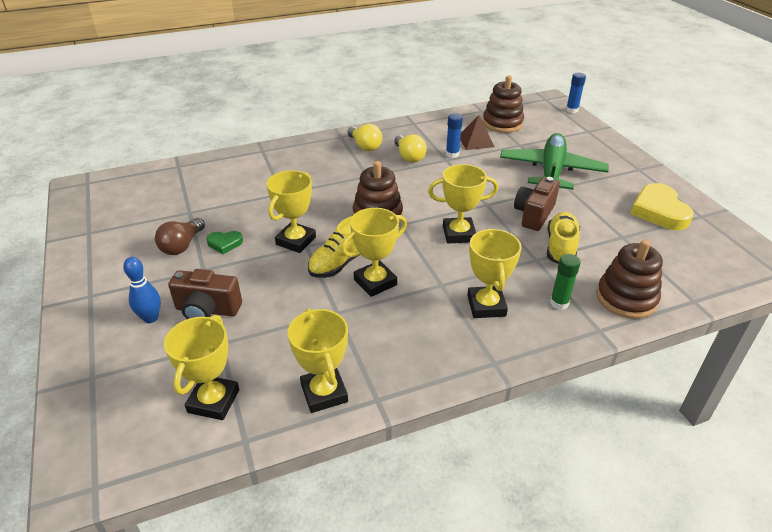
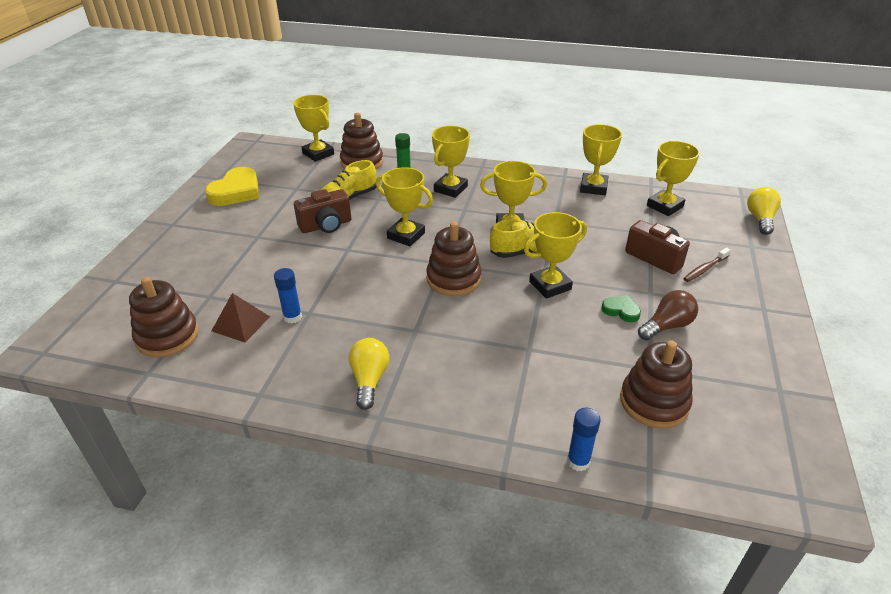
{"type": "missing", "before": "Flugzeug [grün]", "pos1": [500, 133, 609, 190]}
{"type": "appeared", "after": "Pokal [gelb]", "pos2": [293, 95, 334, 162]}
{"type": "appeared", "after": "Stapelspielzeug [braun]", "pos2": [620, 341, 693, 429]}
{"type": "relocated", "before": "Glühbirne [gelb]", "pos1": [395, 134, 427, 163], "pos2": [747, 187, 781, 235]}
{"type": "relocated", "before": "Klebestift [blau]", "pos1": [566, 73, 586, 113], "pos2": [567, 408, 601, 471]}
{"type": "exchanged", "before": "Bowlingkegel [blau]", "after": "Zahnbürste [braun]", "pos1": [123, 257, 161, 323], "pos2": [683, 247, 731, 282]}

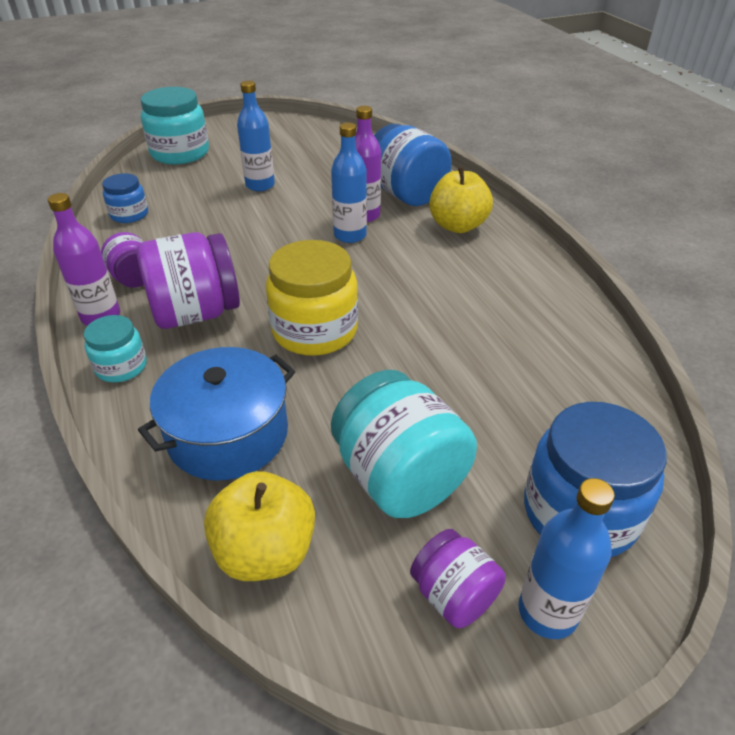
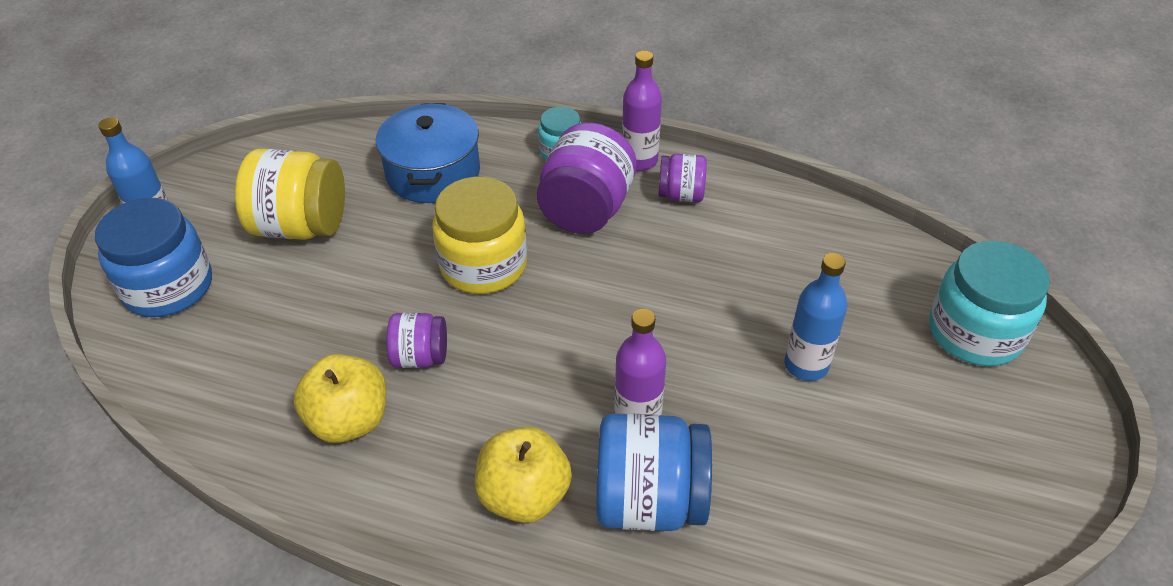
{"type": "missing", "before": "Einmachglas [blau]", "pos1": [102, 173, 148, 223]}
{"type": "missing", "before": "Flasche [blau]", "pos1": [331, 123, 367, 243]}
{"type": "relocated", "before": "Apfel [gelb]", "pos1": [204, 471, 315, 581], "pos2": [293, 354, 386, 443]}
{"type": "relocated", "before": "Einmachglas [lila]", "pos1": [410, 529, 506, 628], "pos2": [386, 313, 447, 368]}
{"type": "colour", "before": "Einmachglas [türkis]", "after": "Einmachglas [gelb]", "pos1": [331, 370, 477, 518], "pos2": [235, 149, 345, 240]}

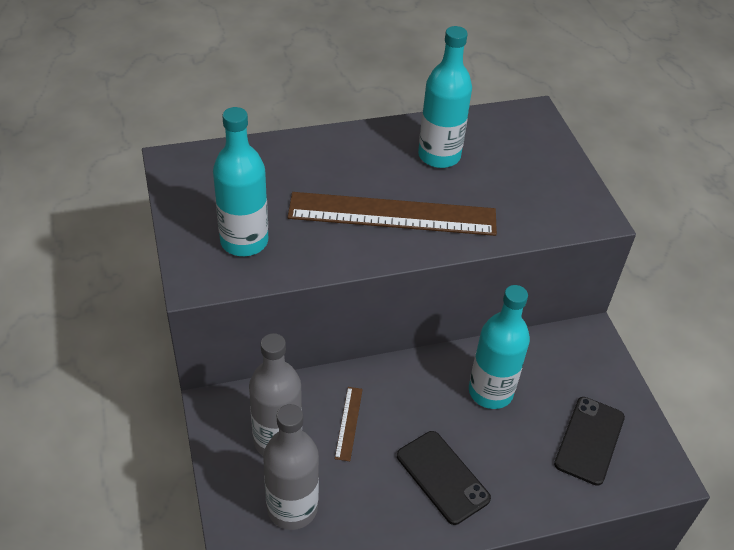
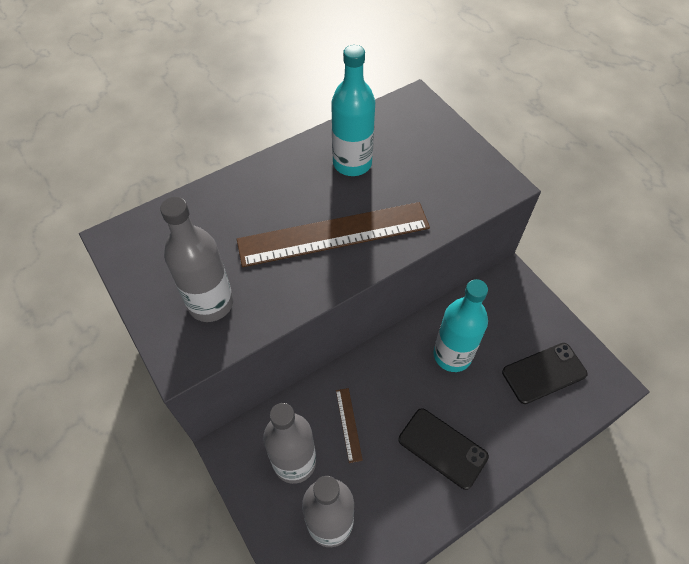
{"type": "colour", "before": "Flasche [türkis]", "after": "Flasche [grau]", "pos1": [213, 107, 268, 256], "pos2": [160, 197, 233, 322]}
{"type": "spun", "before": "Handy [schwarz]", "pos1": [554, 397, 625, 486], "pos2": [502, 343, 588, 404], "turn": 60}

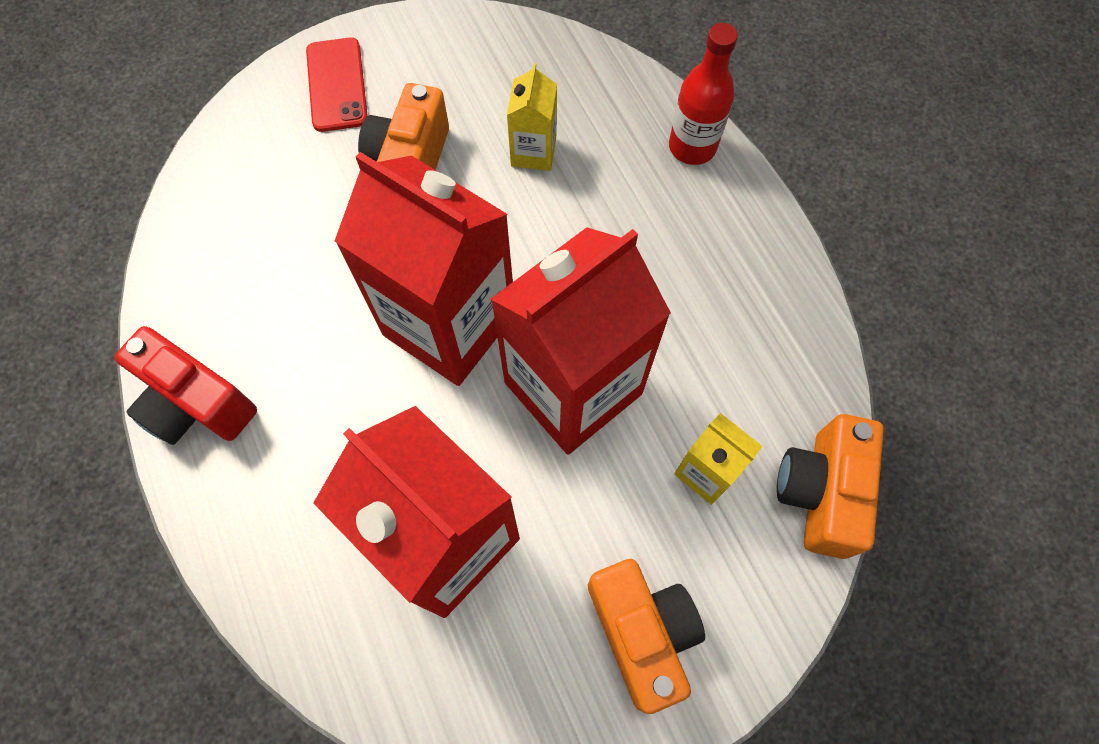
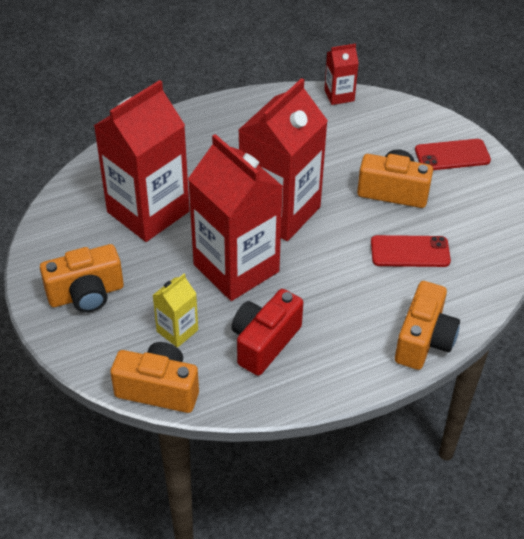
{"type": "appeared", "after": "Getränkekarton [rot]", "pos2": [324, 43, 359, 105]}
{"type": "relocated", "before": "Kamera [rot]", "pos1": [115, 326, 257, 445], "pos2": [232, 289, 303, 376]}
{"type": "exchanged", "before": "Getränkekarton [gelb]", "after": "Handy [rot]", "pos1": [507, 63, 557, 171], "pos2": [371, 235, 451, 267]}
{"type": "exchanged", "before": "Flasche [rot]", "after": "Kamera [orange]", "pos1": [669, 23, 738, 165], "pos2": [395, 281, 460, 370]}

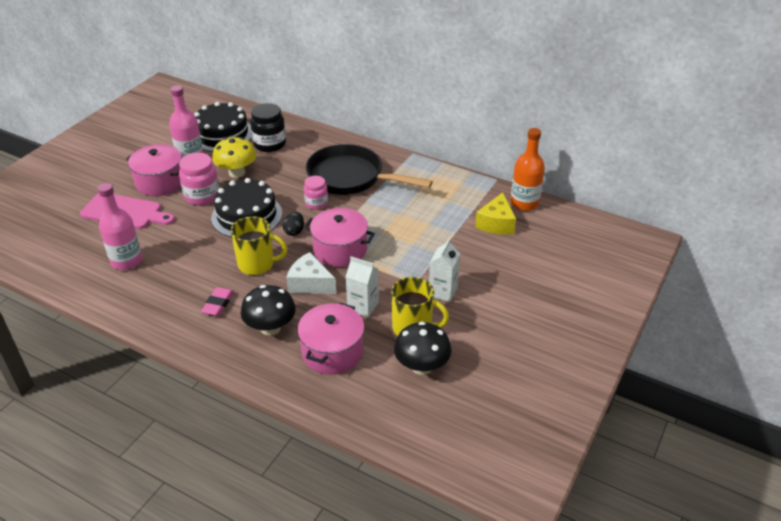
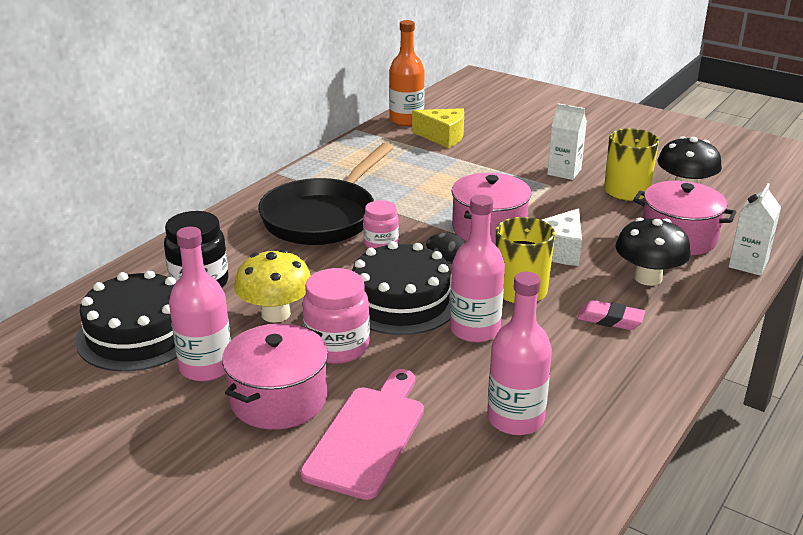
{"type": "appeared", "after": "Flasche [rosa]", "pos2": [450, 195, 505, 343]}
{"type": "relocated", "before": "Getränkekarton [weiß]", "pos1": [346, 256, 379, 317], "pos2": [728, 183, 781, 276]}

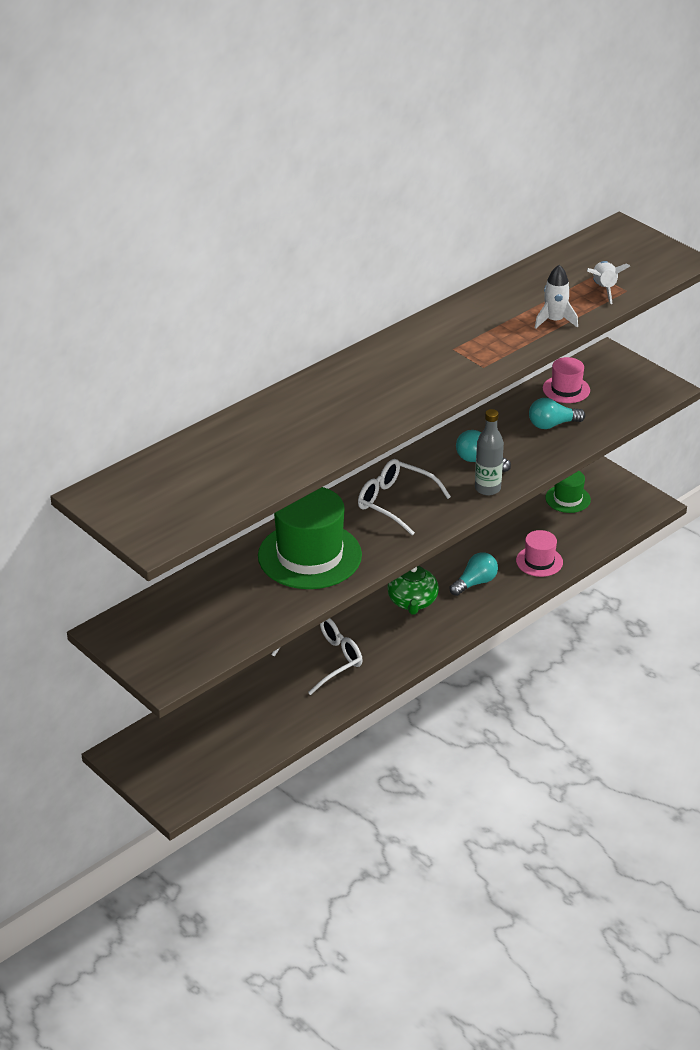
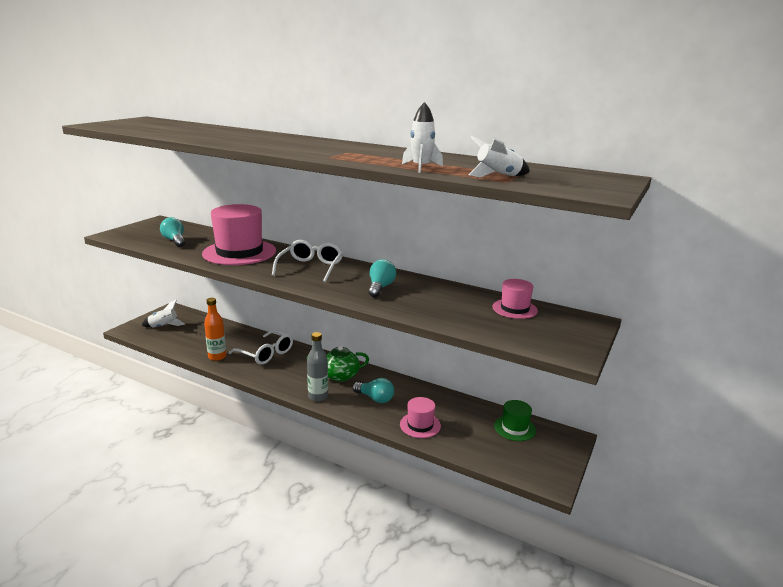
{"type": "appeared", "after": "Rakete [weiß]", "pos2": [142, 300, 185, 328]}
{"type": "appeared", "after": "Flasche [orange]", "pos2": [204, 298, 227, 361]}
{"type": "relocated", "before": "Flasche [grau]", "pos1": [475, 409, 504, 496], "pos2": [307, 332, 328, 402]}
{"type": "relocated", "before": "Glühbirne [türkis]", "pos1": [529, 398, 585, 429], "pos2": [160, 217, 185, 247]}
{"type": "colour", "before": "Hut [grün]", "after": "Hut [rosa]", "pos1": [258, 487, 362, 589], "pos2": [202, 204, 276, 265]}

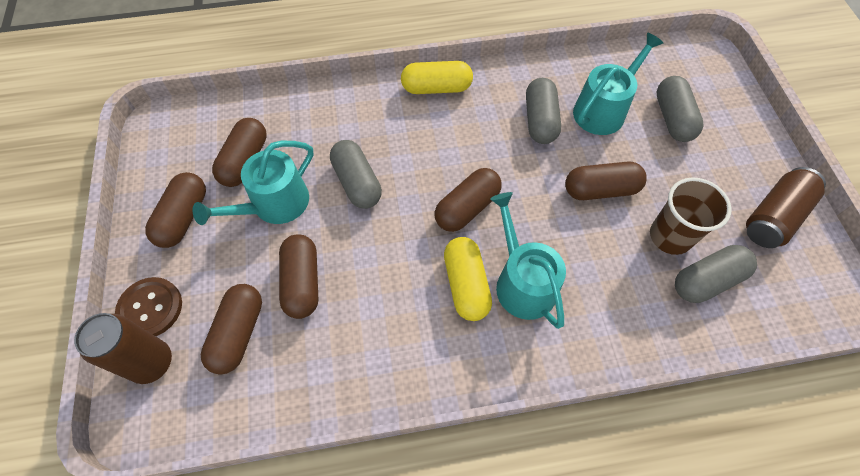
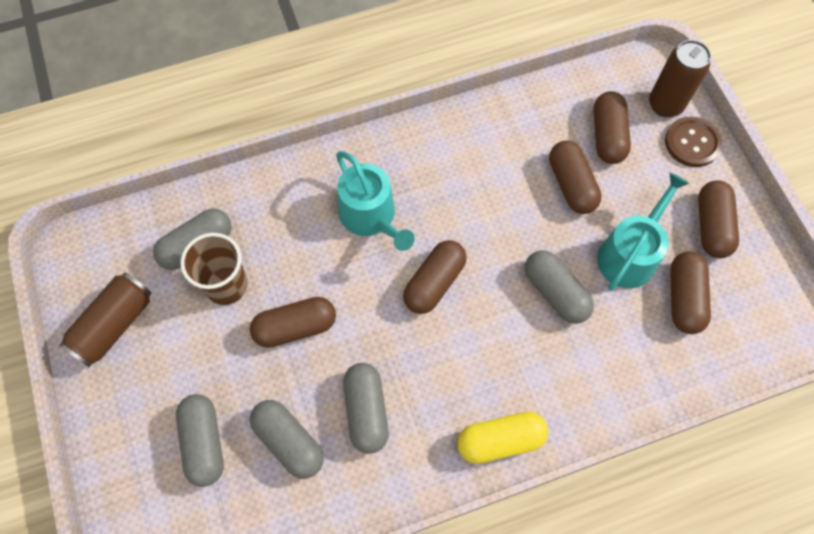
{"type": "missing", "before": "Kapsel [gelb]", "pos1": [444, 237, 492, 321]}
{"type": "exchanged", "before": "Gießkanne [türkis]", "after": "Kapsel [grau]", "pos1": [573, 33, 663, 135], "pos2": [250, 400, 324, 479]}

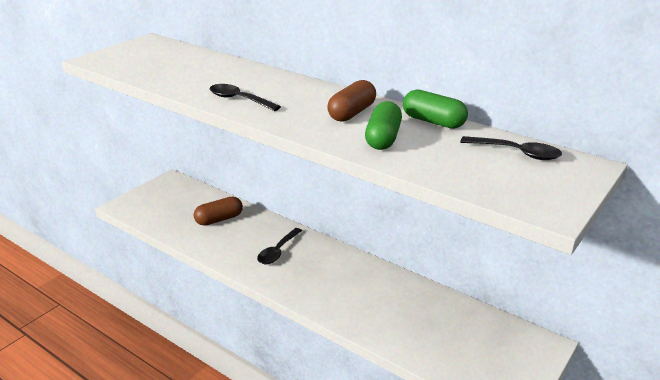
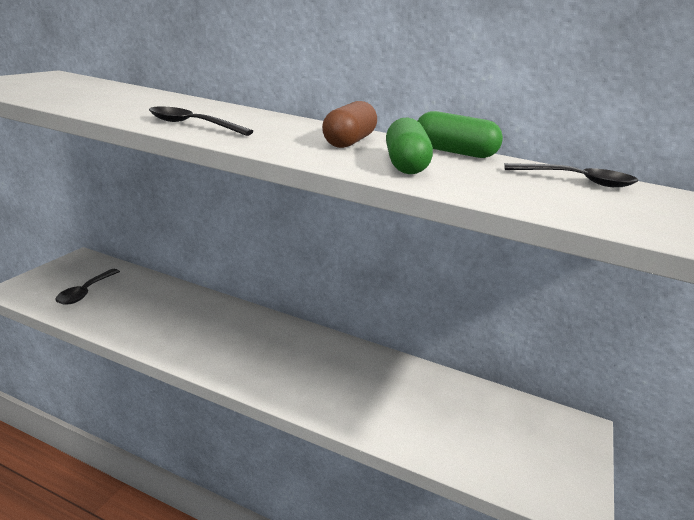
{"type": "missing", "before": "Kapsel [braun]", "pos1": [194, 197, 243, 226]}
{"type": "relocated", "before": "Löffel [schwarz]", "pos1": [257, 228, 302, 264], "pos2": [55, 269, 120, 305]}

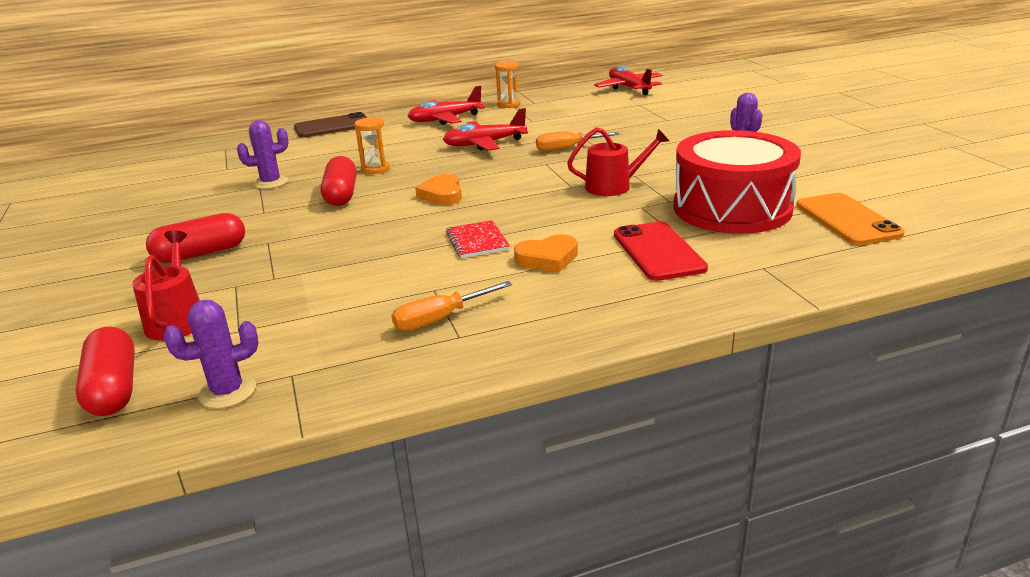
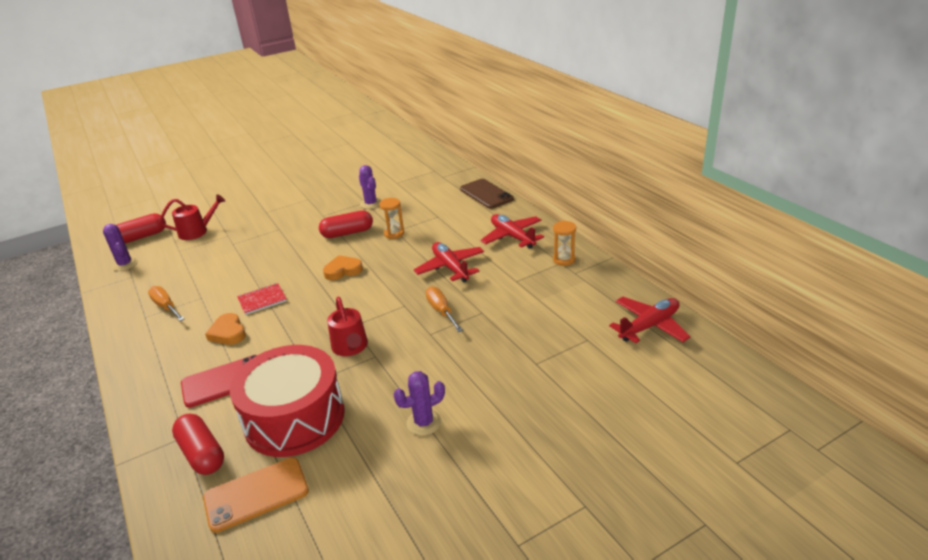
{"type": "relocated", "before": "Kapsel [rot]", "pos1": [146, 213, 245, 263], "pos2": [172, 413, 224, 475]}

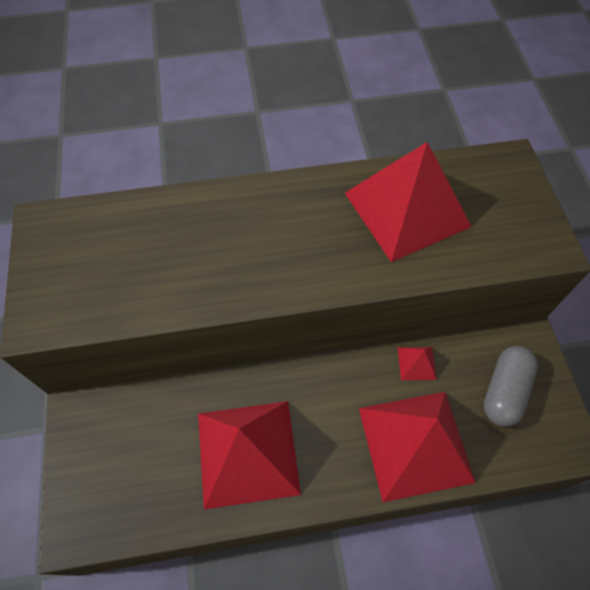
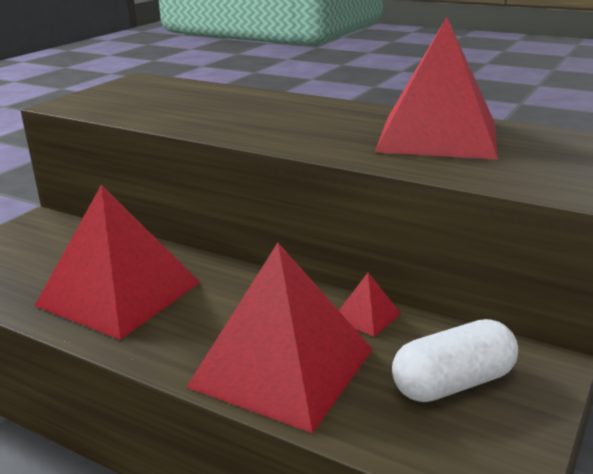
{"type": "colour", "before": "Kapsel [grau]", "after": "Kapsel [weiß]", "pos1": [483, 346, 538, 427], "pos2": [392, 319, 518, 402]}

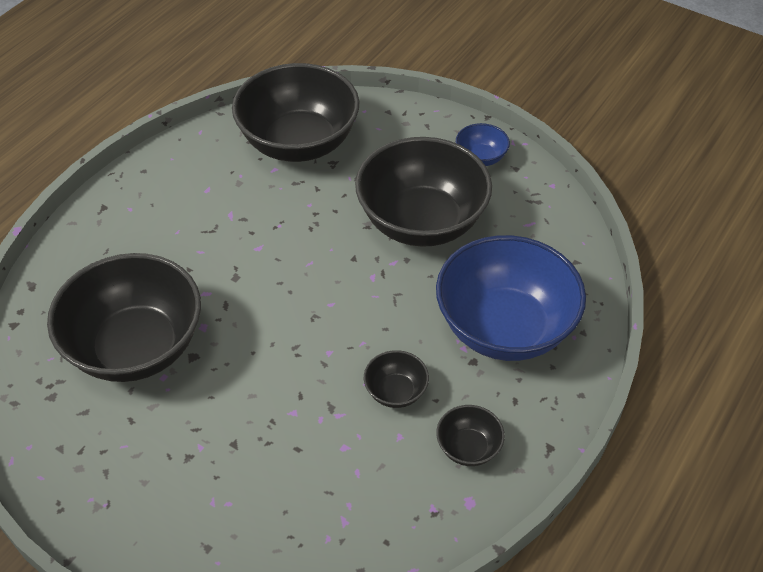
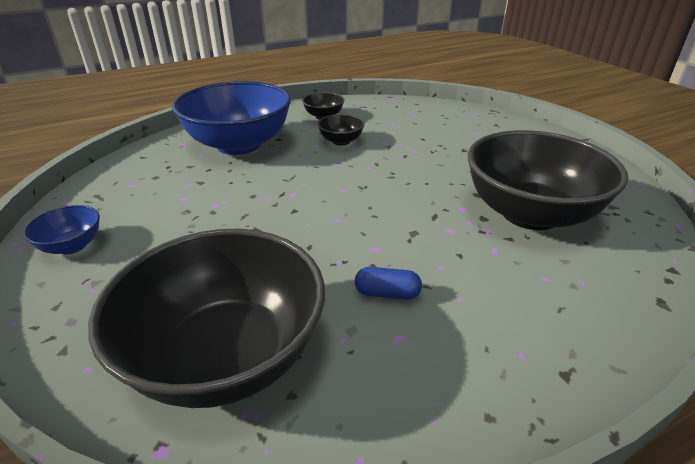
{"type": "missing", "before": "Schüssel [schwarz]", "pos1": [355, 137, 492, 247]}
{"type": "appeared", "after": "Kapsel [blau]", "pos2": [355, 267, 422, 300]}

